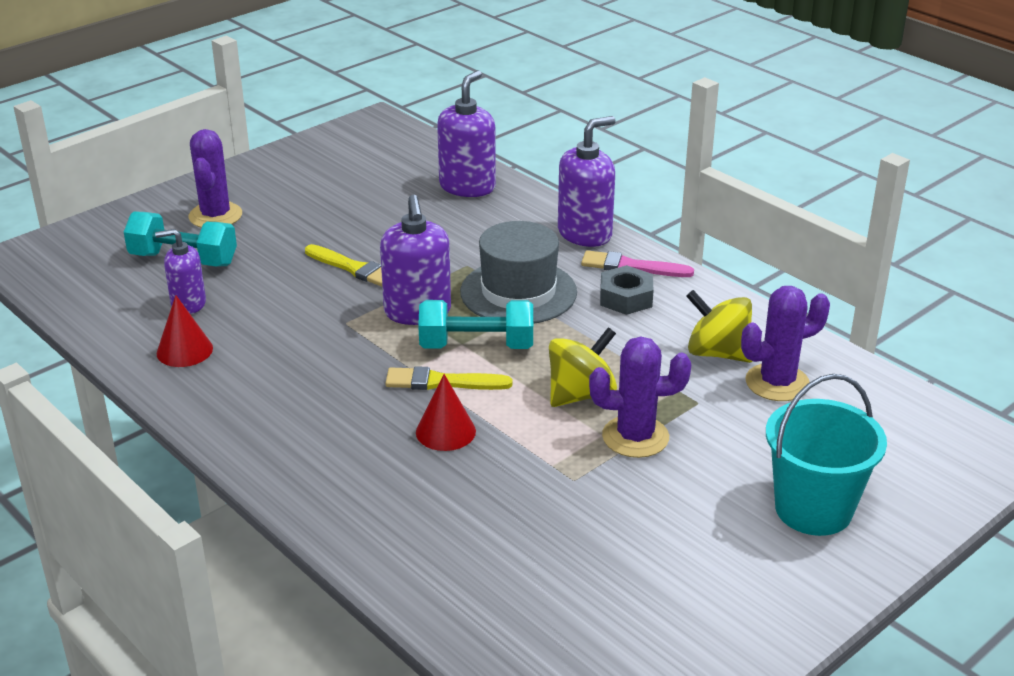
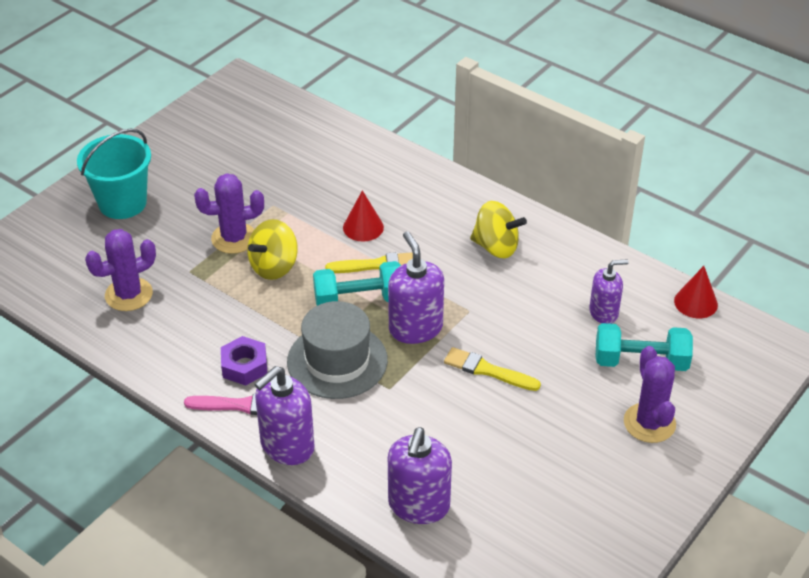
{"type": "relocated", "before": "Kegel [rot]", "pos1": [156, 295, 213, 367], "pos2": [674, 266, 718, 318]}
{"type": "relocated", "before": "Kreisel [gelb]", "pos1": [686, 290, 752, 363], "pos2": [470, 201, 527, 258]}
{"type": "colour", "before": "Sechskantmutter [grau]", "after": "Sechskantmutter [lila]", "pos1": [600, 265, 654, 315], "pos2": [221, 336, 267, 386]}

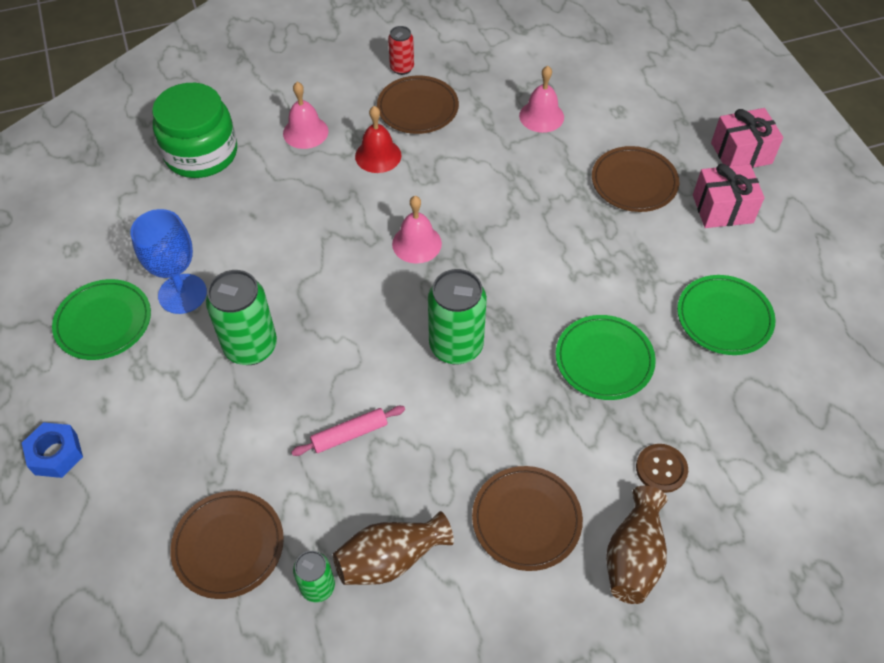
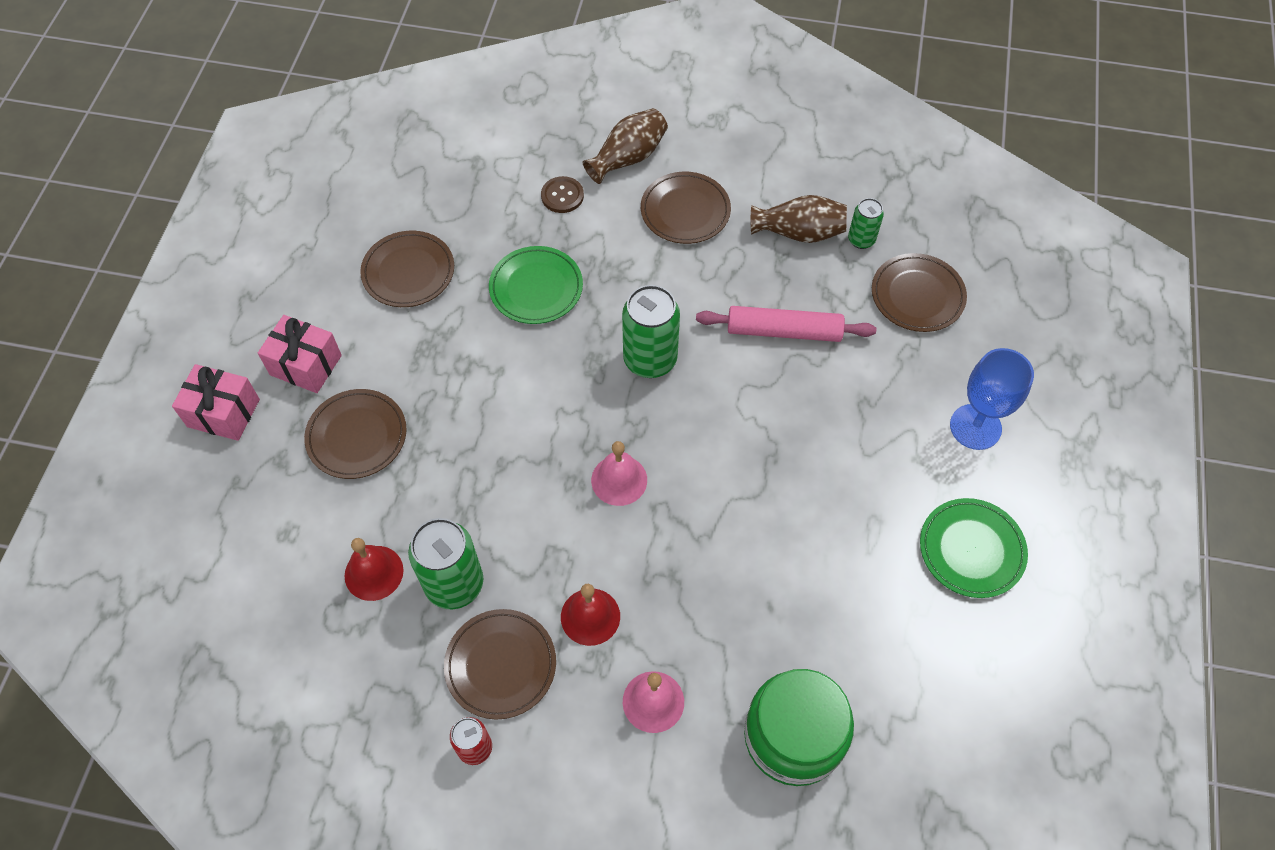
{"type": "missing", "before": "Sechskantmutter [blau]", "pos1": [22, 422, 83, 478]}
{"type": "relocated", "before": "Kelch [blau]", "pos1": [130, 209, 207, 314], "pos2": [950, 348, 1034, 450]}
{"type": "relocated", "before": "Dose [grün]", "pos1": [206, 270, 277, 365], "pos2": [408, 518, 484, 609]}
{"type": "colour", "before": "Glocke [rosa]", "after": "Glocke [rot]", "pos1": [519, 66, 564, 133], "pos2": [345, 538, 404, 601]}
{"type": "colour", "before": "Teller [grün]", "after": "Teller [braun]", "pos1": [677, 275, 776, 355], "pos2": [360, 231, 454, 307]}
{"type": "size", "before": "Nudelholz [rosa]", "pos1": [291, 406, 405, 456], "pos2": [696, 306, 876, 342], "scale": 1.61}

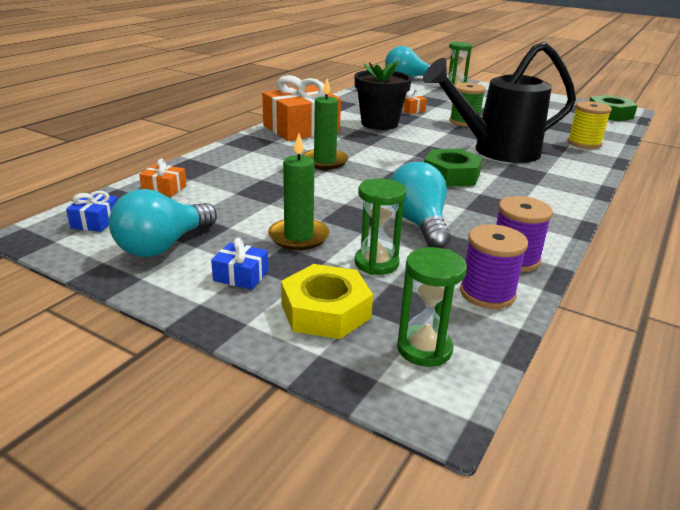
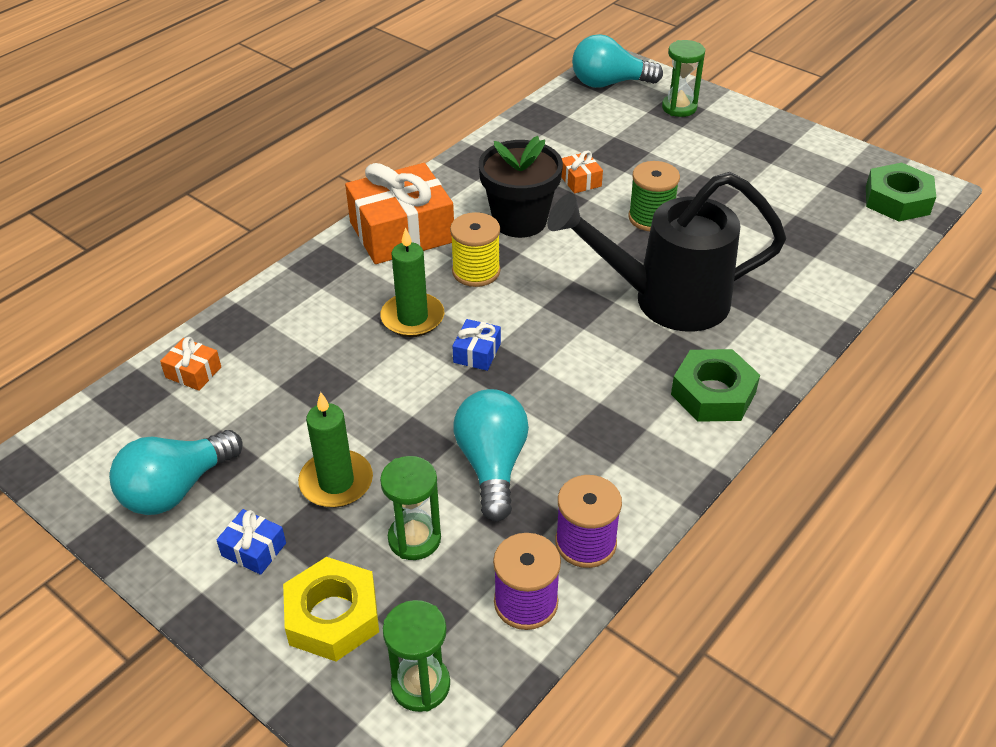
{"type": "relocated", "before": "Geschenk [blau]", "pos1": [66, 191, 117, 232], "pos2": [452, 319, 501, 371]}
{"type": "relocated", "before": "Sechskantmutter [grün]", "pos1": [424, 149, 483, 187], "pos2": [671, 349, 760, 422]}
{"type": "relocated", "before": "Garnrolle [gelb]", "pos1": [568, 101, 612, 149], "pos2": [450, 212, 500, 287]}

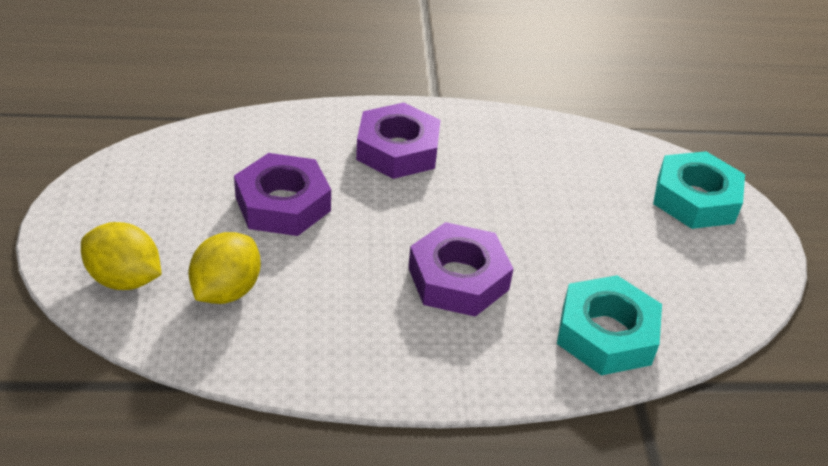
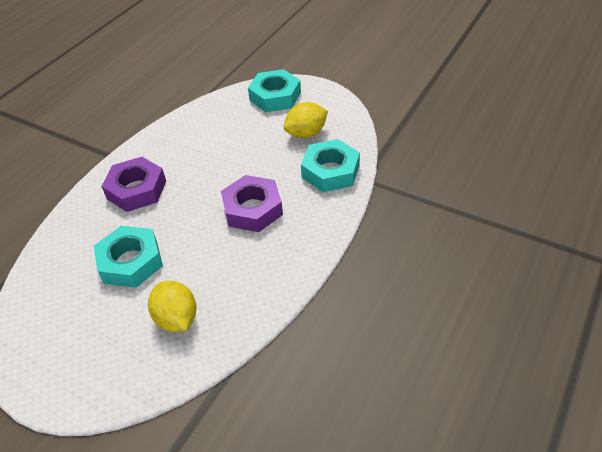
{"type": "relocated", "before": "Zitrone [gelb]", "pos1": [81, 222, 162, 290], "pos2": [284, 102, 328, 138]}
{"type": "colour", "before": "Sechskantmutter [lila]", "after": "Sechskantmutter [türkis]", "pos1": [234, 153, 331, 236], "pos2": [94, 226, 163, 288]}

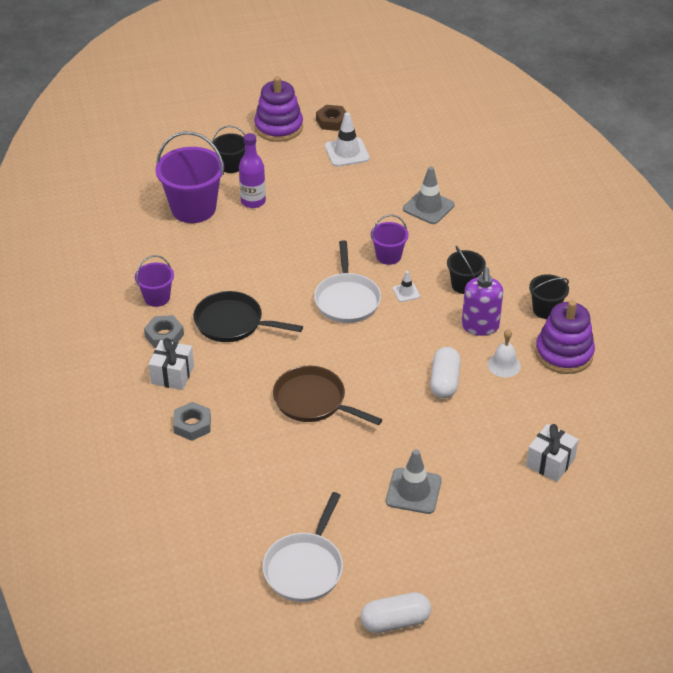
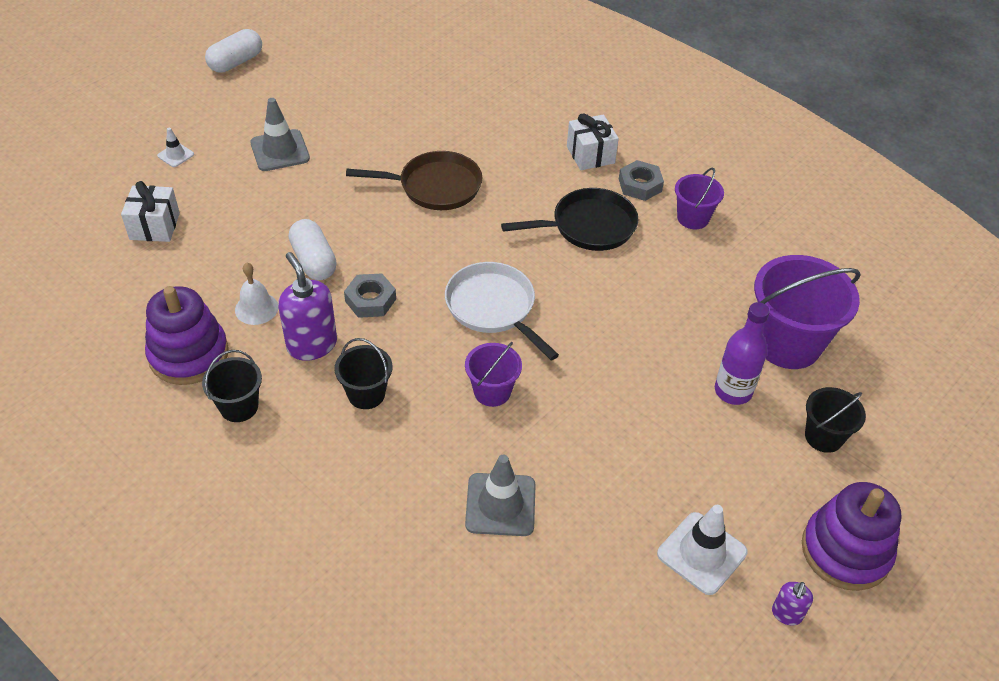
{"type": "missing", "before": "Pfanne [weiß]", "pos1": [262, 492, 343, 602]}
{"type": "relocated", "before": "Sechskantmutter [grau]", "pos1": [173, 402, 211, 441], "pos2": [344, 274, 396, 318]}
{"type": "relocated", "before": "Leitkegel [weiß]", "pos1": [393, 271, 420, 302], "pos2": [157, 128, 194, 167]}
{"type": "exchanged", "before": "Sechskantmutter [braun]", "after": "Seifenspender [lila]", "pos1": [316, 105, 347, 131], "pos2": [772, 582, 813, 625]}

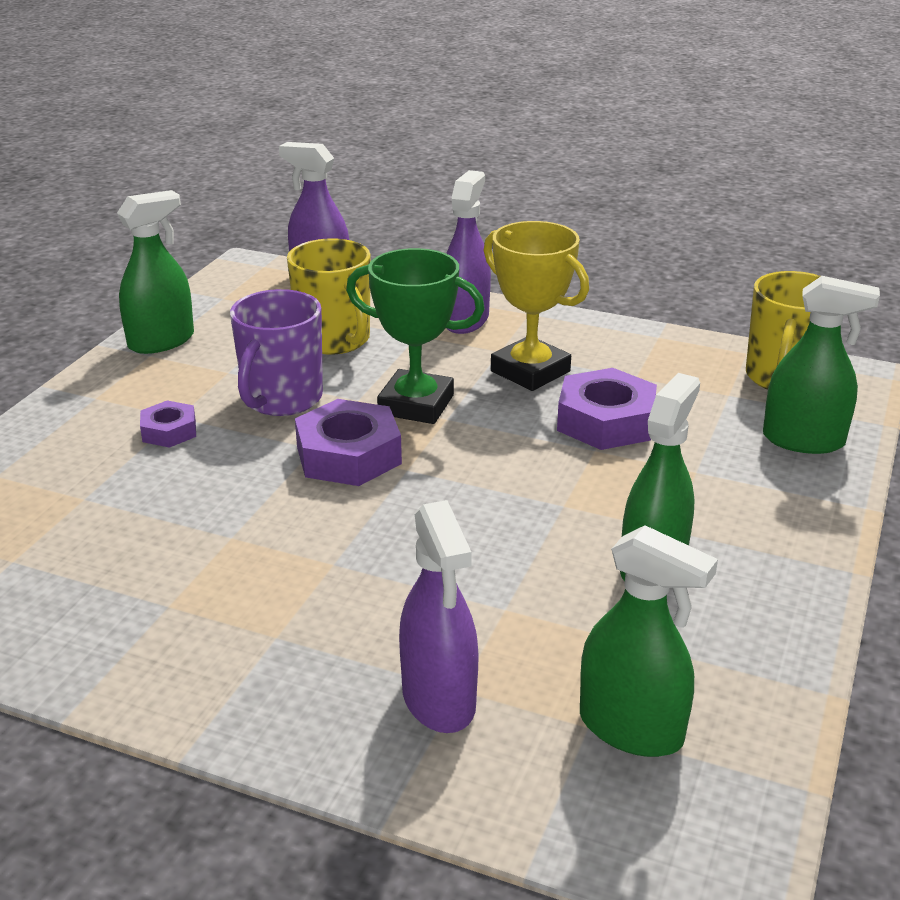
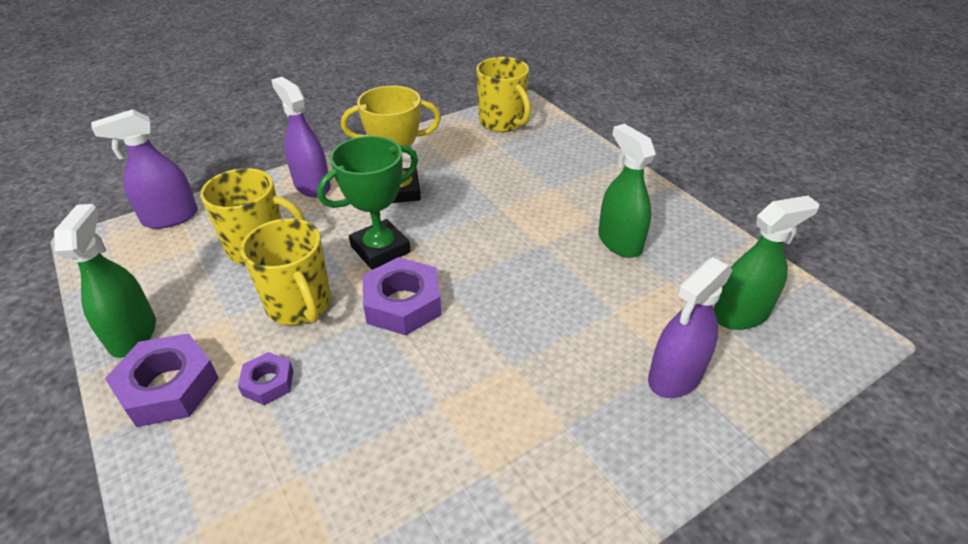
{"type": "missing", "before": "Sprühflasche [grün]", "pos1": [763, 276, 880, 454]}
{"type": "relocated", "before": "Sechskantmutter [lila]", "pos1": [557, 368, 657, 450], "pos2": [105, 333, 219, 427]}
{"type": "colour", "before": "Tasse [lila]", "after": "Tasse [gelb]", "pos1": [230, 289, 323, 416], "pos2": [241, 218, 331, 325]}
{"type": "spun", "before": "Sprühflasche [lila]", "pos1": [399, 500, 479, 733], "pos2": [648, 257, 732, 398], "turn": 120}

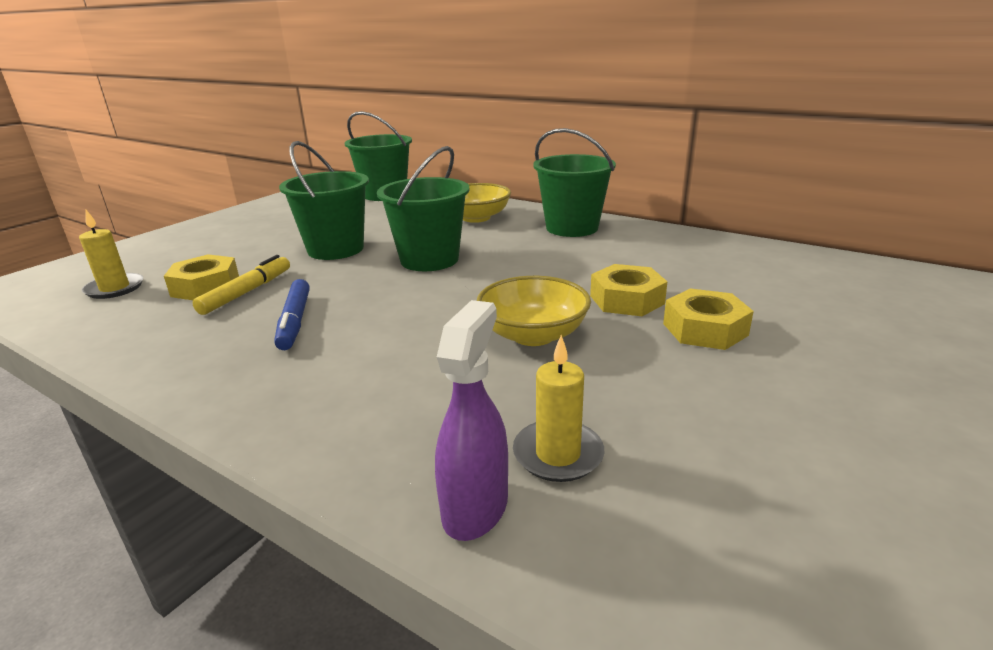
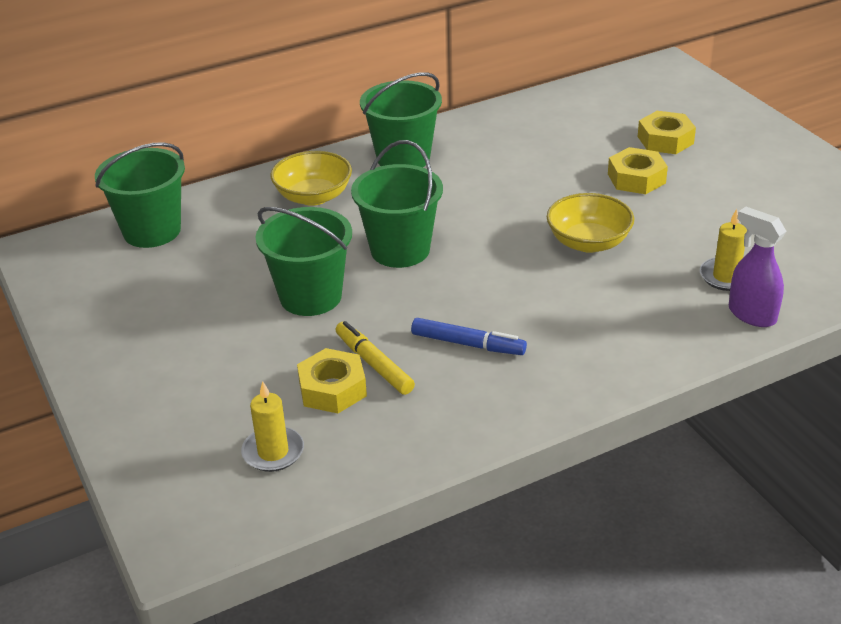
{"type": "relocated", "before": "Sechskantmutter [gelb]", "pos1": [590, 264, 667, 316], "pos2": [638, 111, 696, 154]}

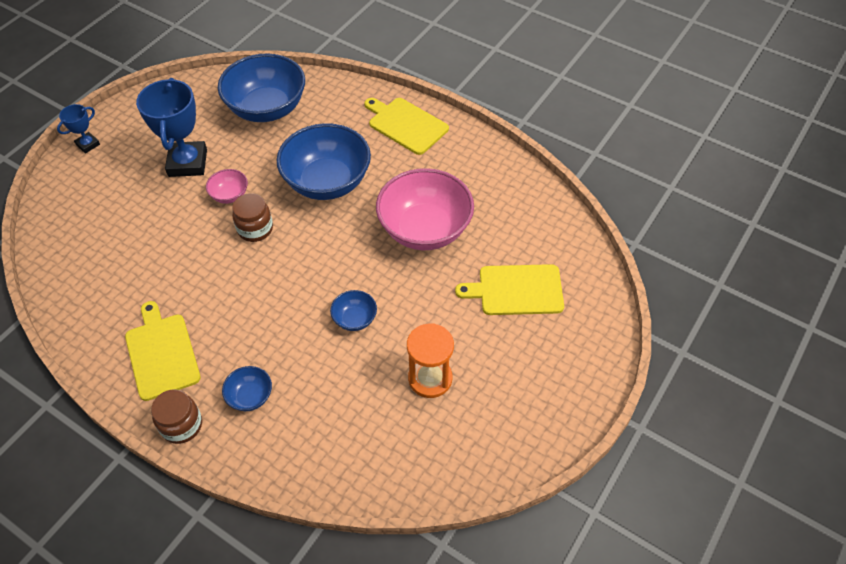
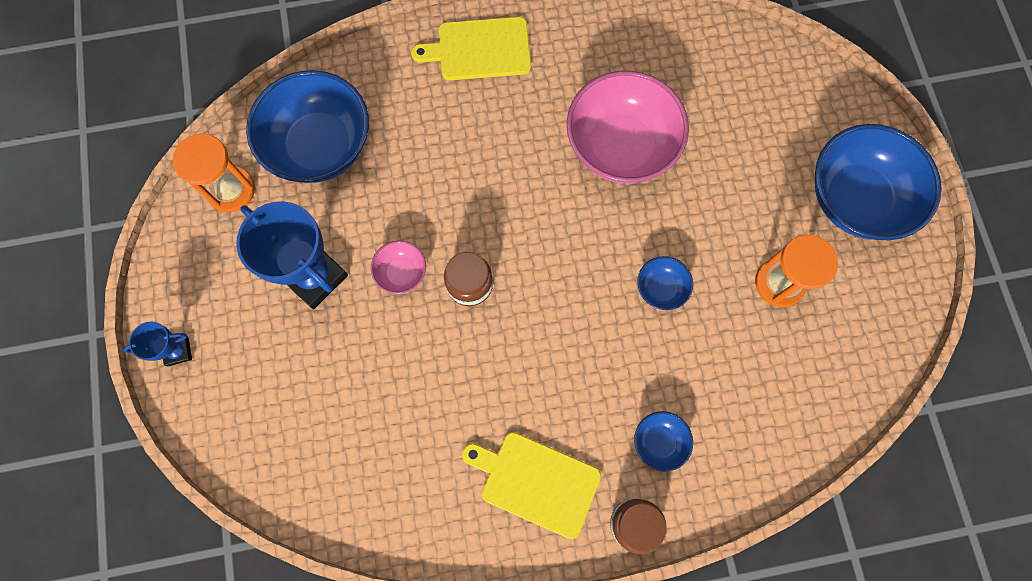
{"type": "missing", "before": "Schneidebrett [gelb]", "pos1": [455, 264, 564, 315]}
{"type": "appeared", "after": "Sanduhr [orange]", "pos2": [173, 134, 255, 212]}
{"type": "relocated", "before": "Schüssel [blau]", "pos1": [277, 123, 371, 200], "pos2": [815, 124, 942, 240]}
{"type": "spun", "before": "Pokal [blau]", "pos1": [57, 104, 100, 154], "pos2": [123, 322, 192, 367], "turn": 75}

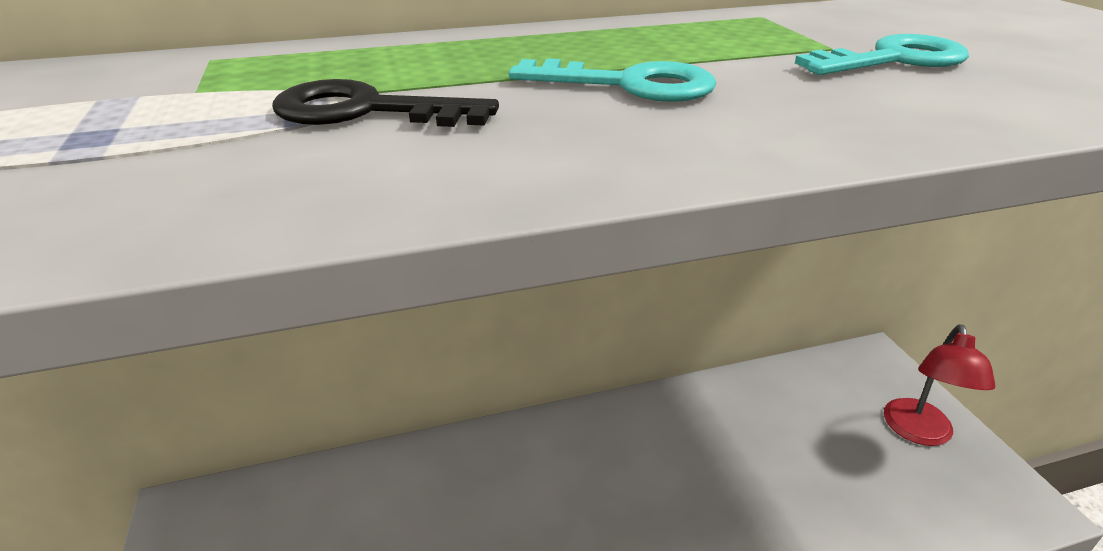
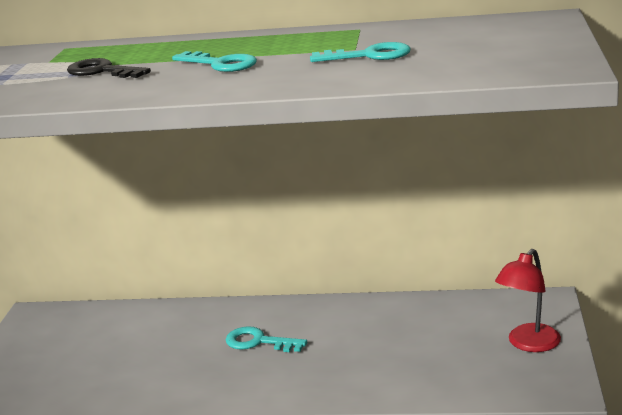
{"type": "appeared", "after": "Schlüssel [türkis]", "pos2": [226, 326, 307, 352]}

